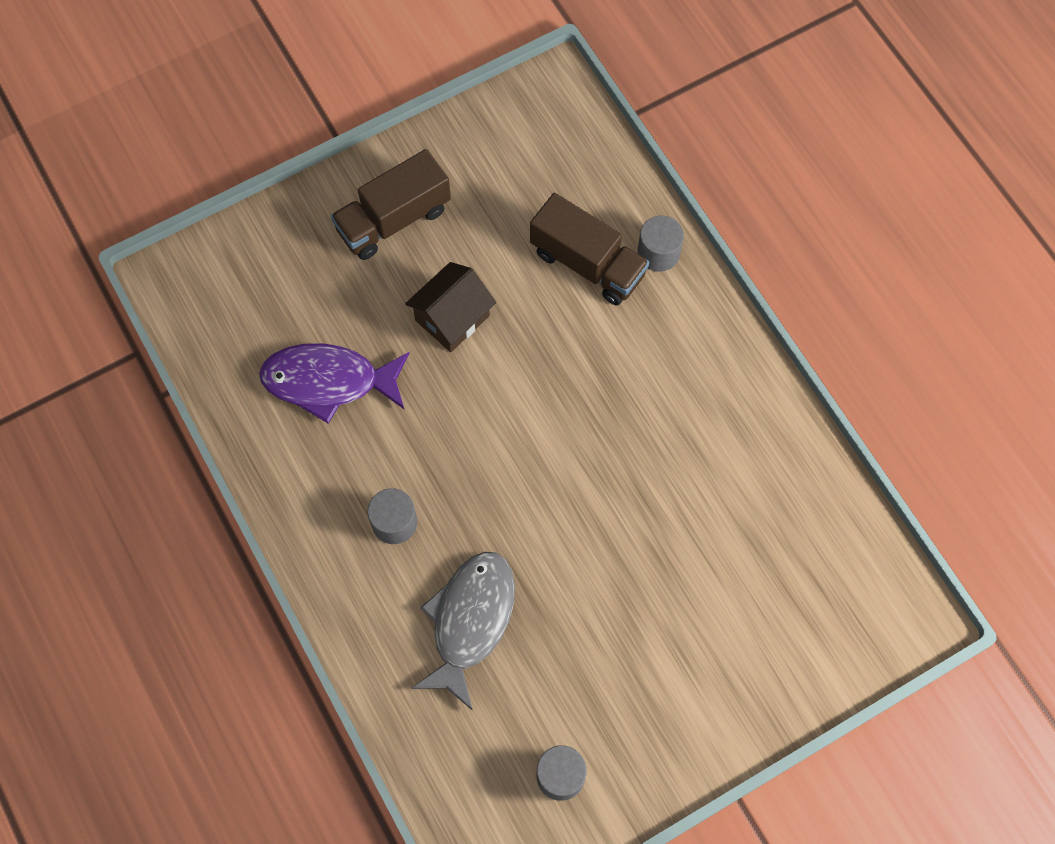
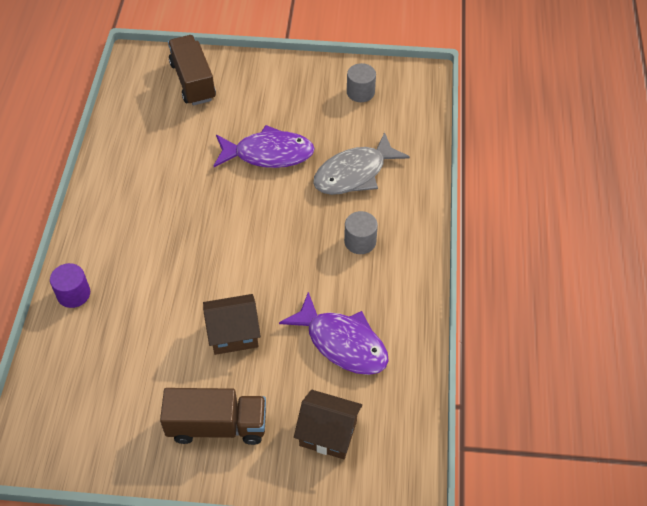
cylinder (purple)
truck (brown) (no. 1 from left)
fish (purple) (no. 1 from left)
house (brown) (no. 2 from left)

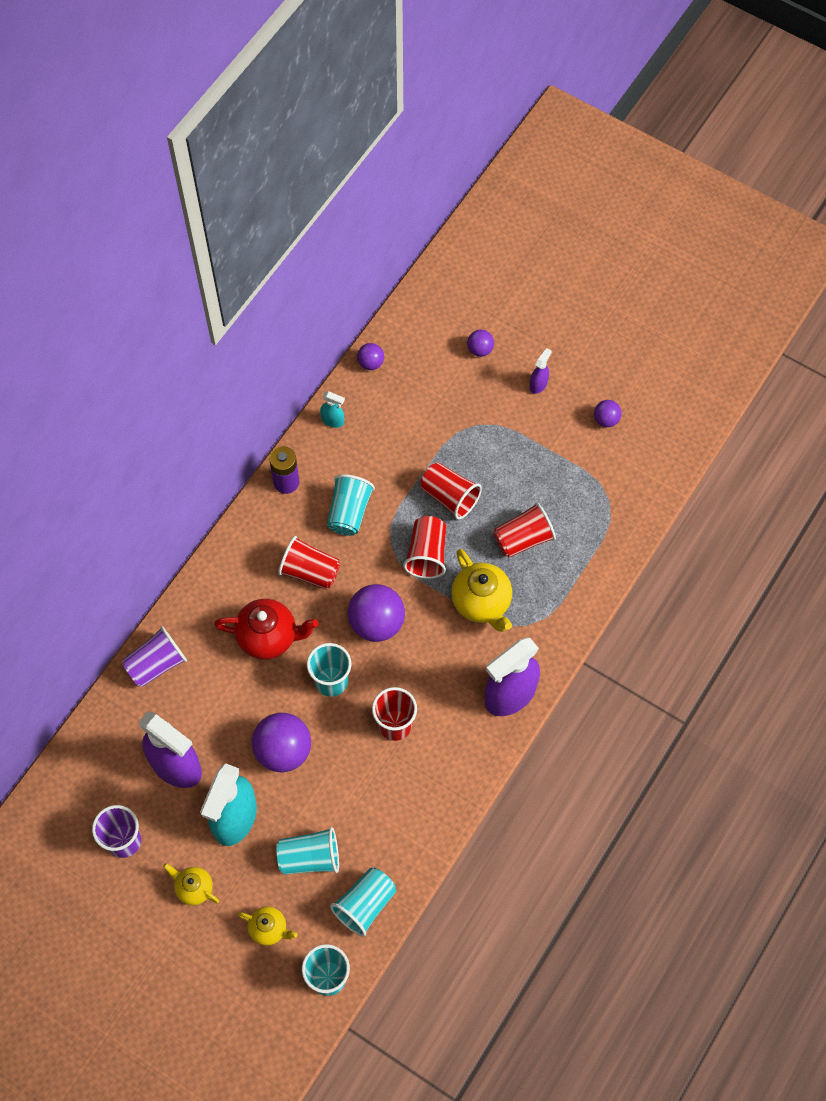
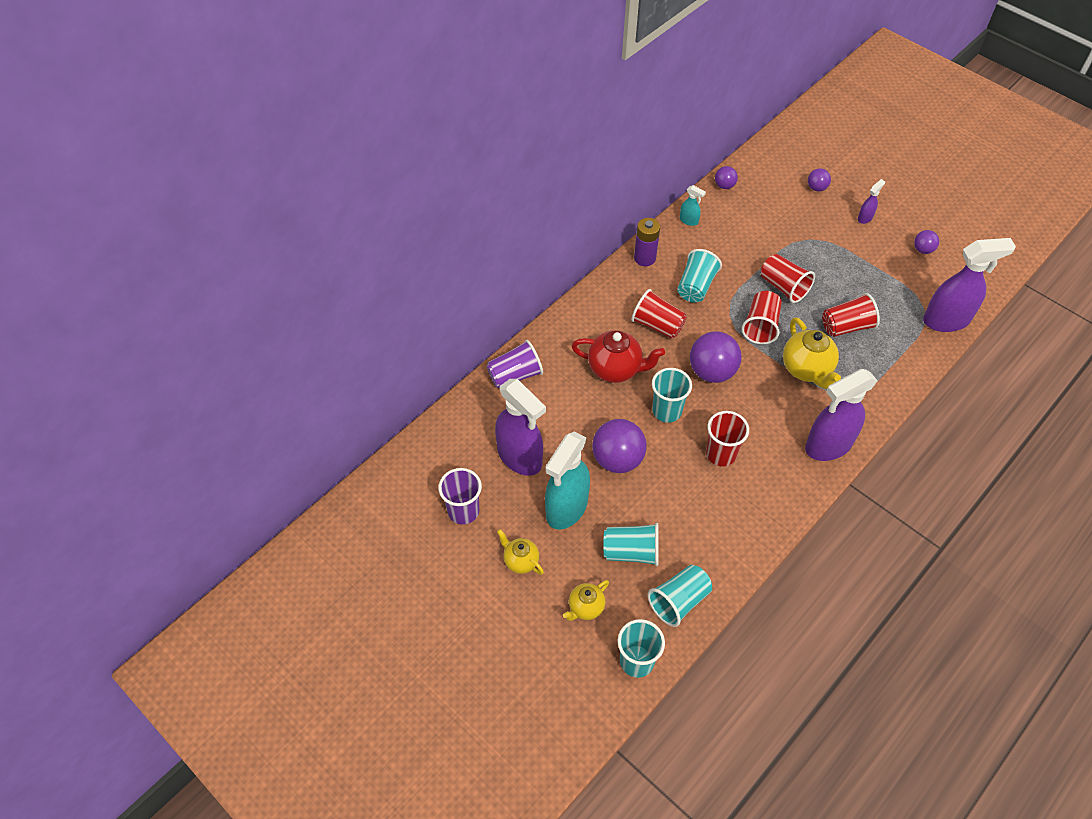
teapot (yellow) (no. 2 from left)
spray bottle (purple) (no. 4 from left)

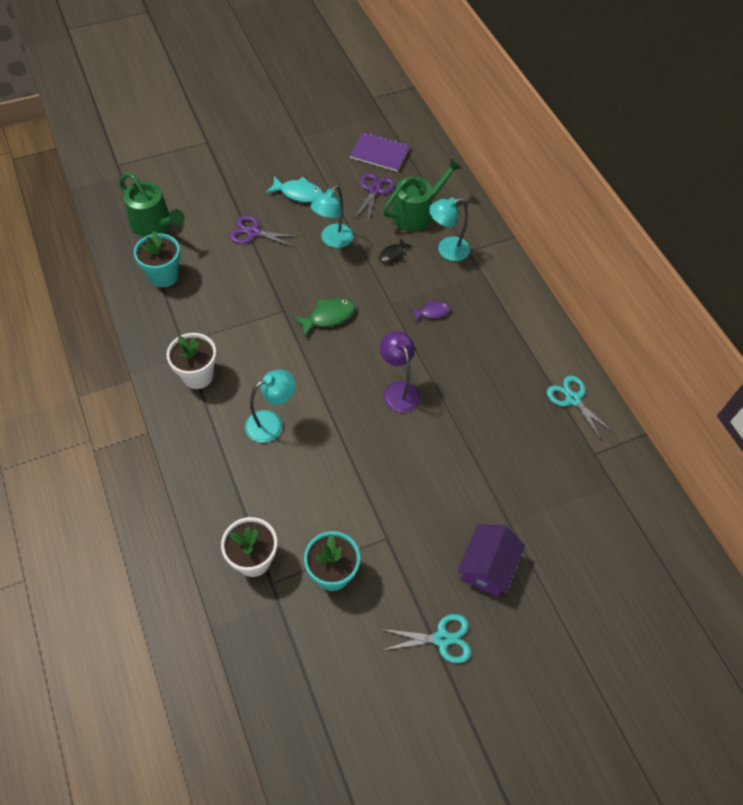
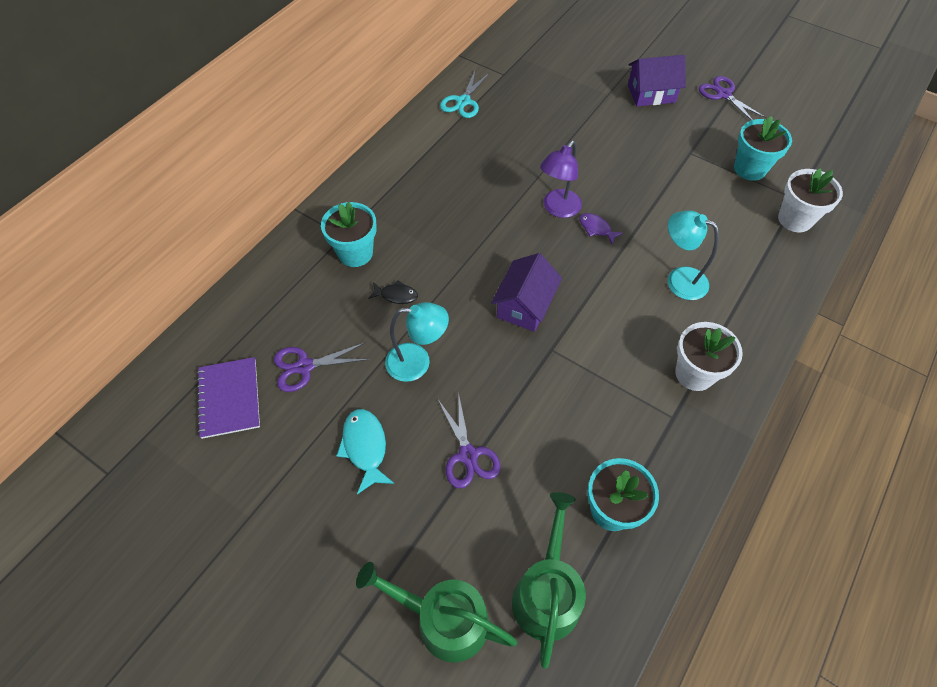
flower pot (turquoise) (no. 1 from left)
watering can (green) (no. 1 from left)
house (purple) (no. 1 from left)
fish (purple)
scissors (purple) (no. 3 from left)

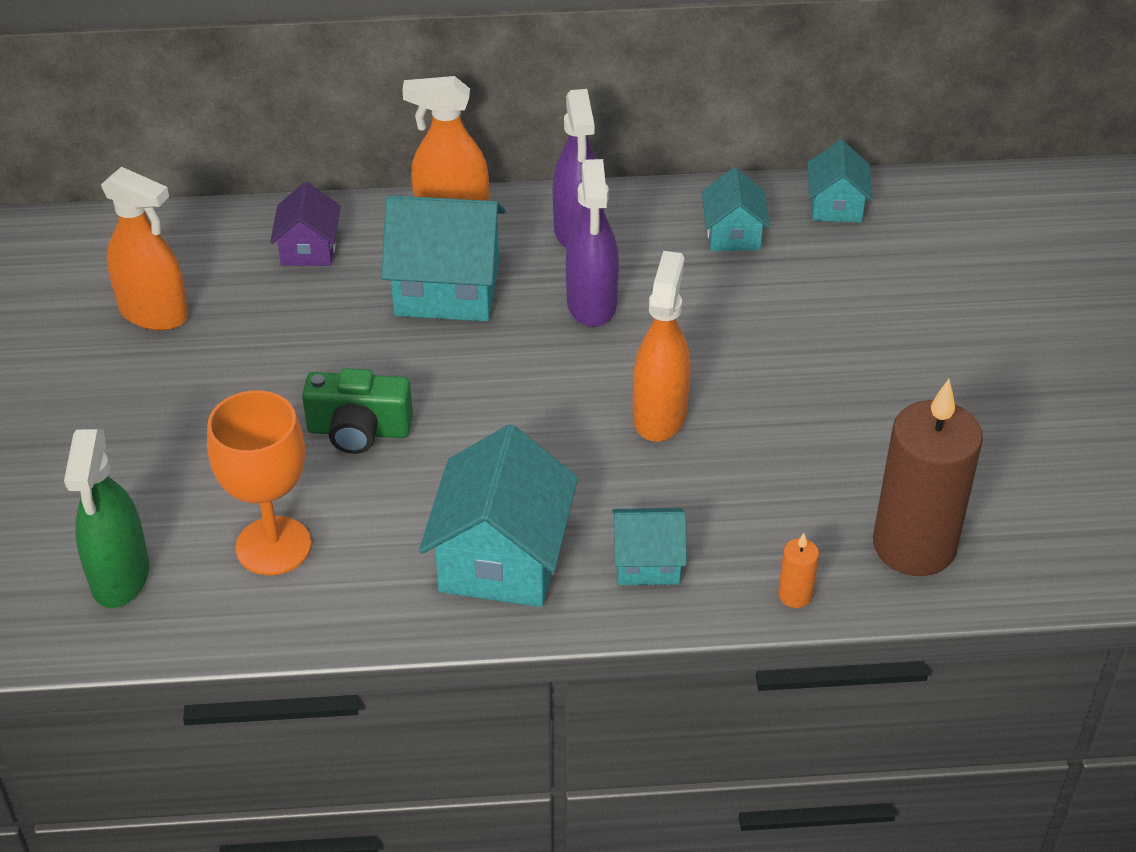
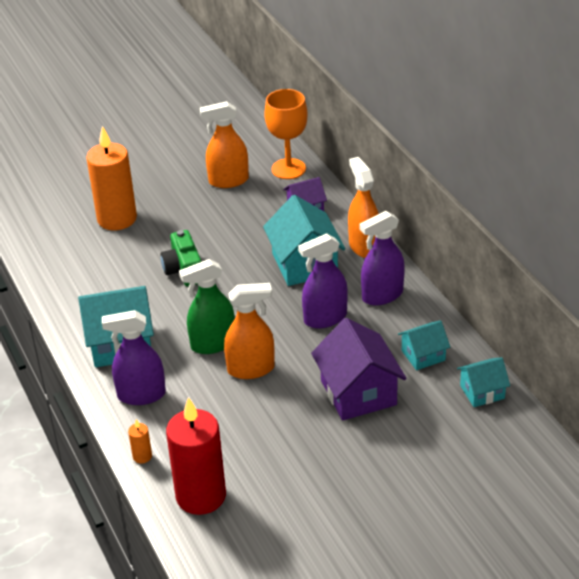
candle (orange) (no. 1 from left)
spray bottle (purple) (no. 1 from left)
candle (red)
spray bottle (green)
spray bottle (orange) (no. 1 from left)
goblet (orange)
house (purple) (no. 2 from left)

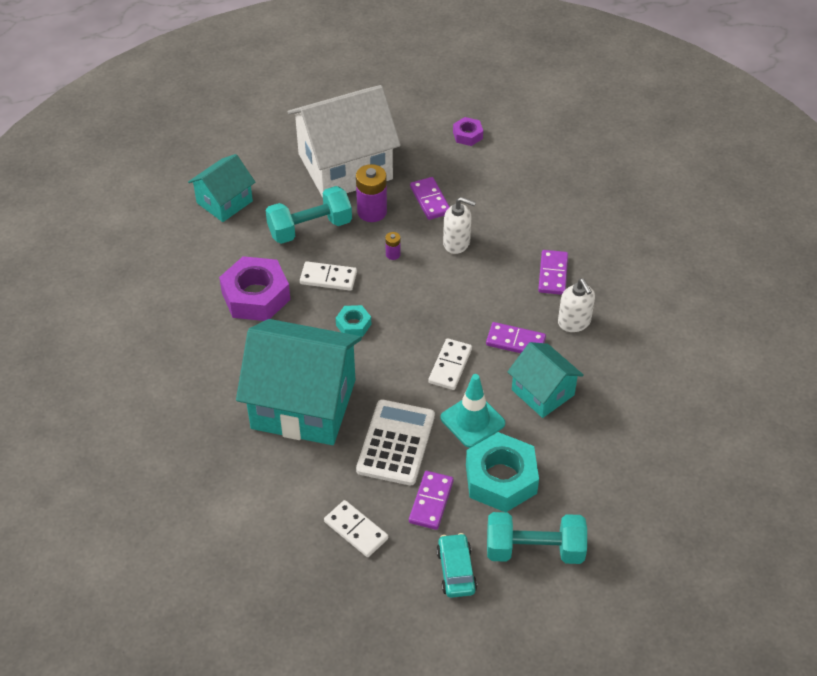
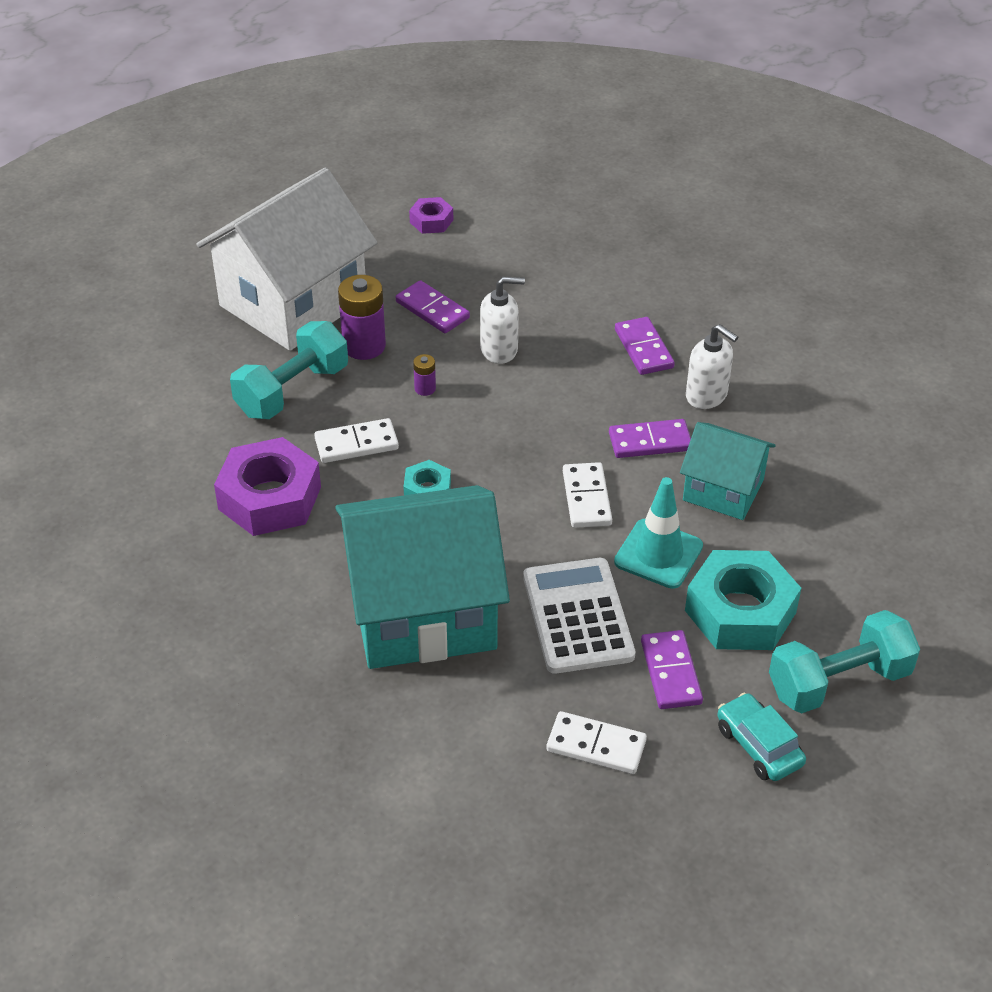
house (turquoise) (no. 1 from left in the first image)

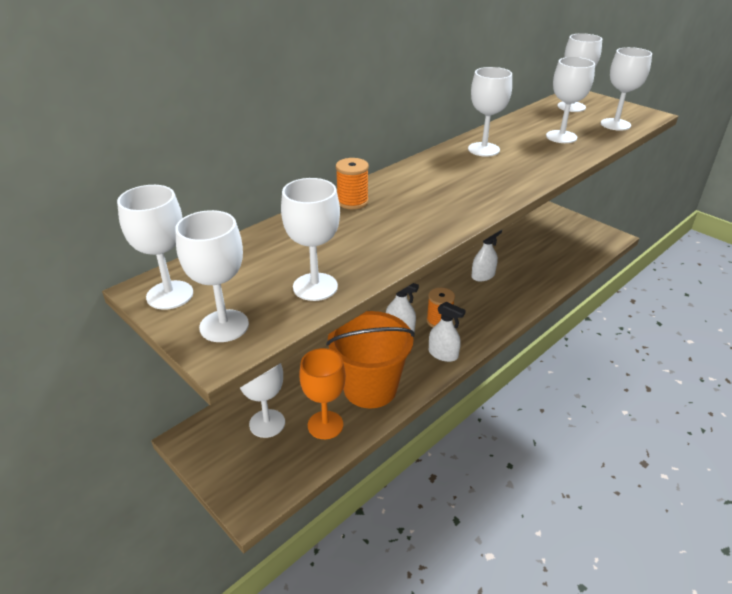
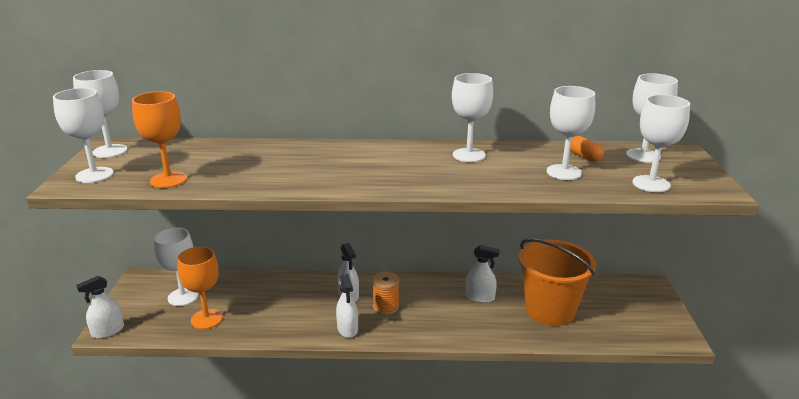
spray bottle (white) (no. 1 from left)
goblet (orange) (no. 1 from left)
bucket (orange)
capsule (orange)
spool (orange) (no. 1 from left in the first image)

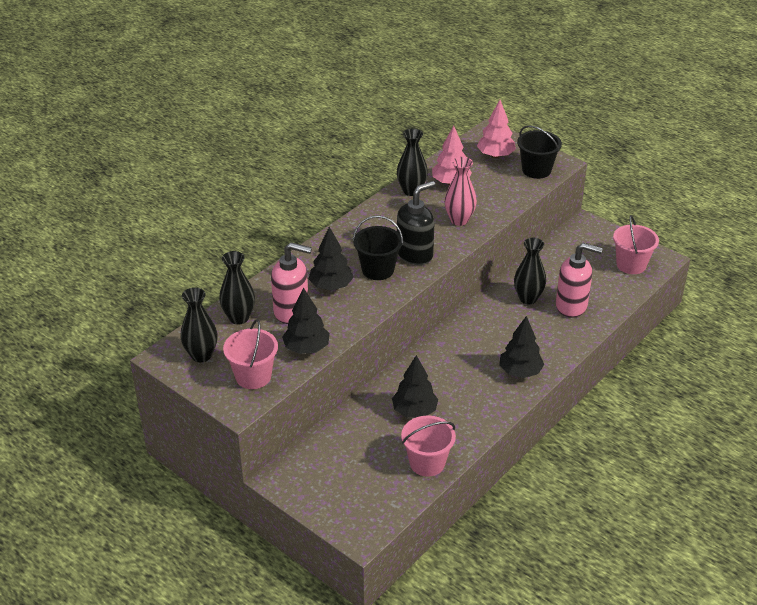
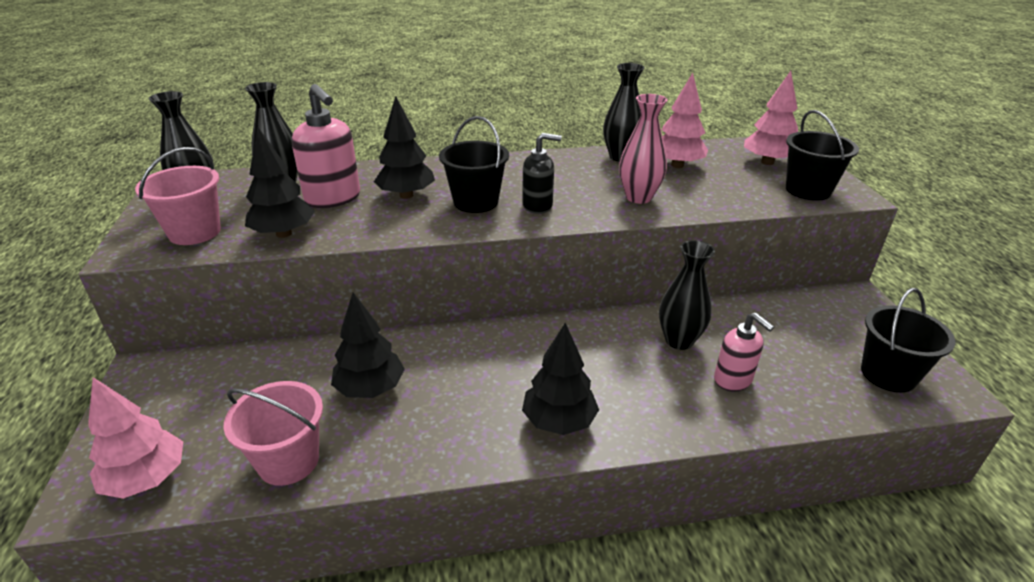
tree (pink) (no. 1 from left)
soap dispenser (black)
soap dispenser (pink) (no. 2 from left)
bucket (black) (no. 3 from left)

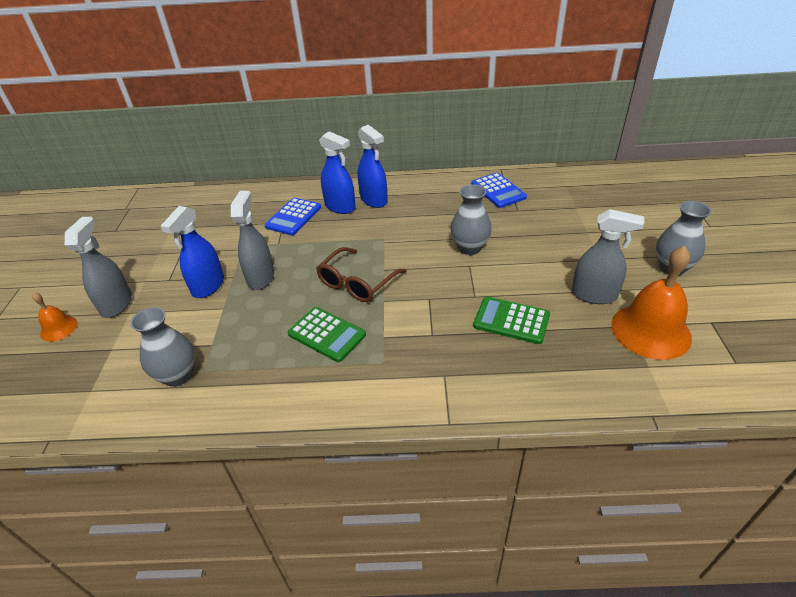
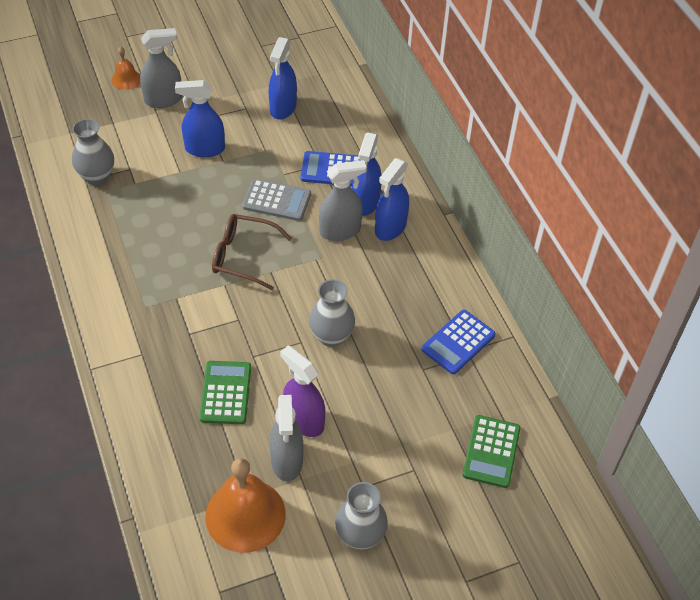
calculator (grey)
spray bottle (blue) (no. 2 from left)
spray bottle (purple)
spray bottle (grey) (no. 3 from left)
calculator (green) (no. 2 from left)

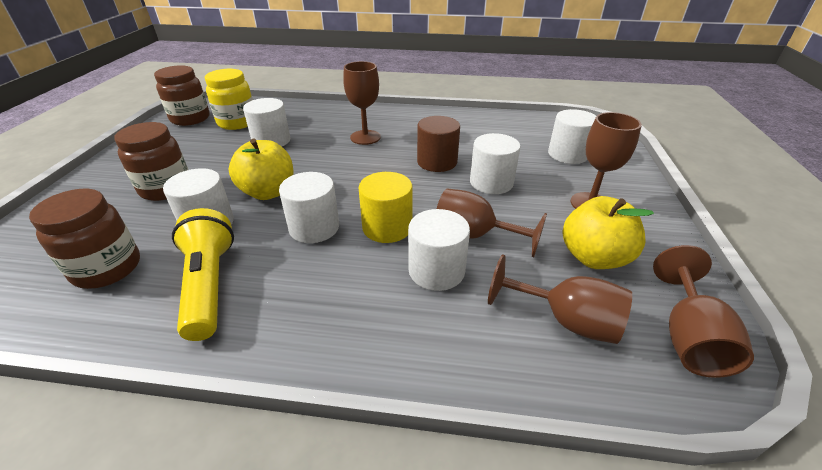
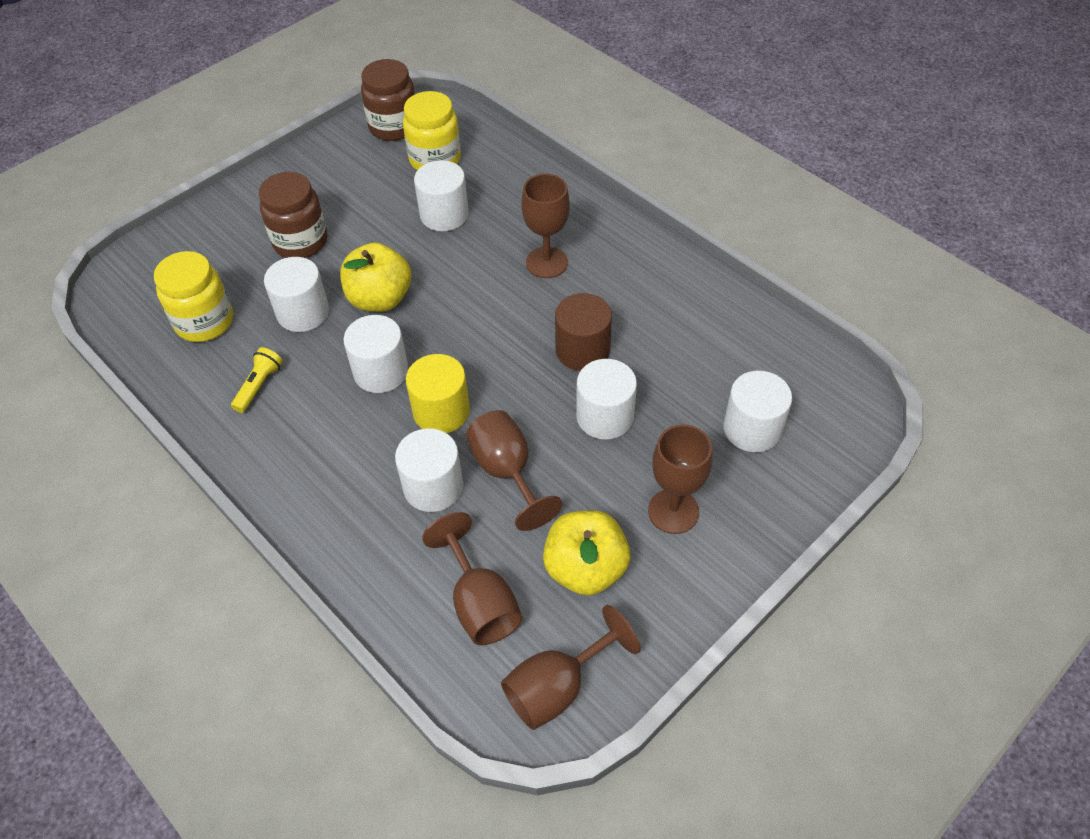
jar (yellow) (no. 1 from left)
flashlight (yellow)

